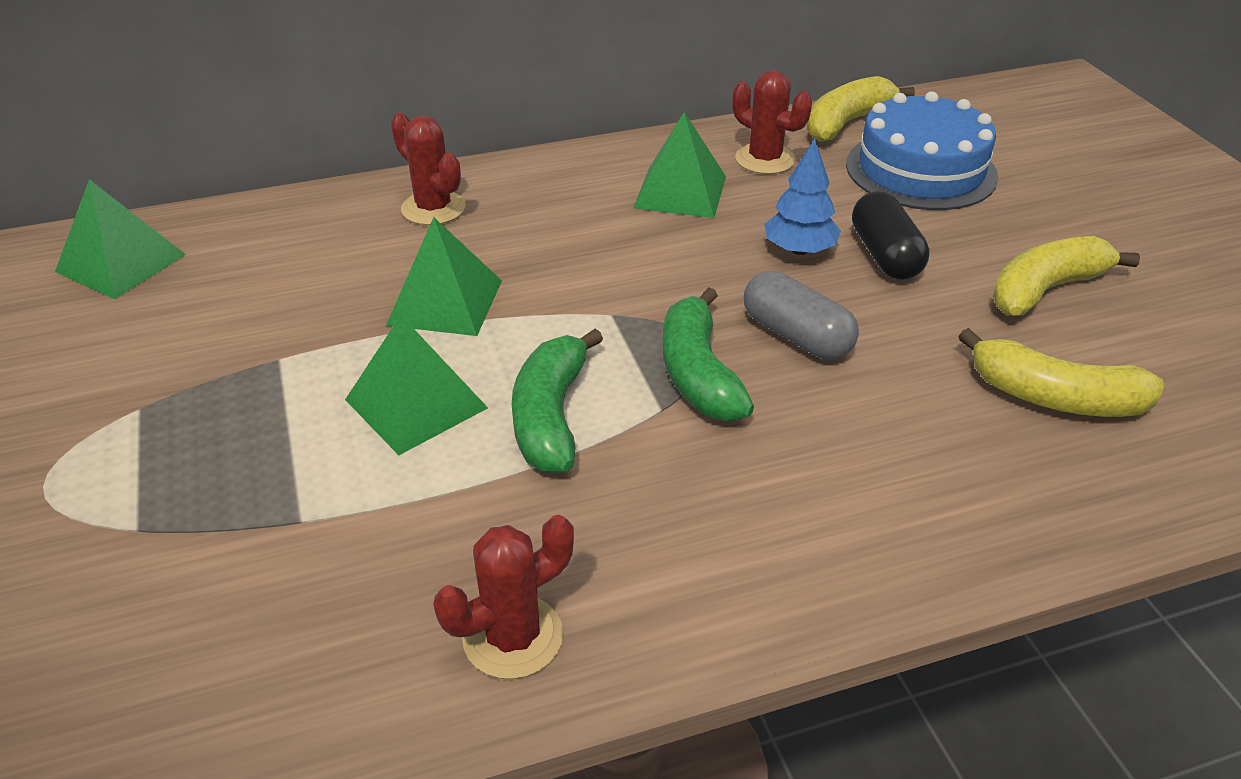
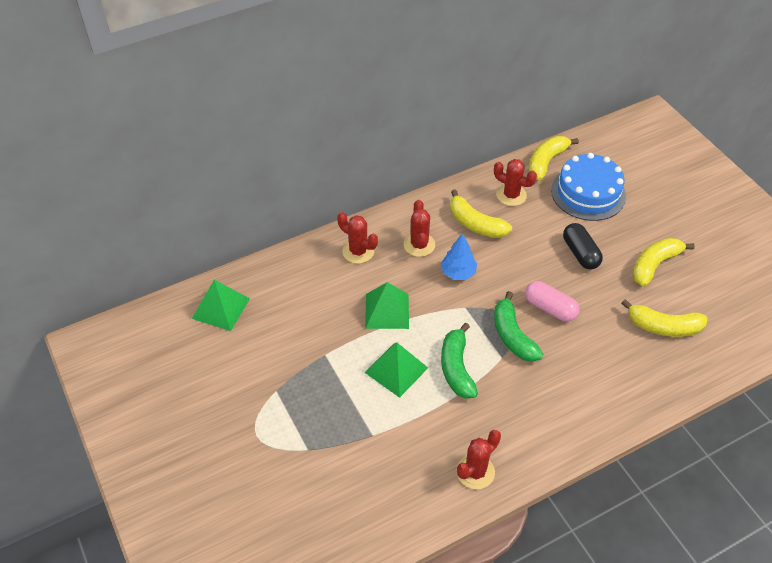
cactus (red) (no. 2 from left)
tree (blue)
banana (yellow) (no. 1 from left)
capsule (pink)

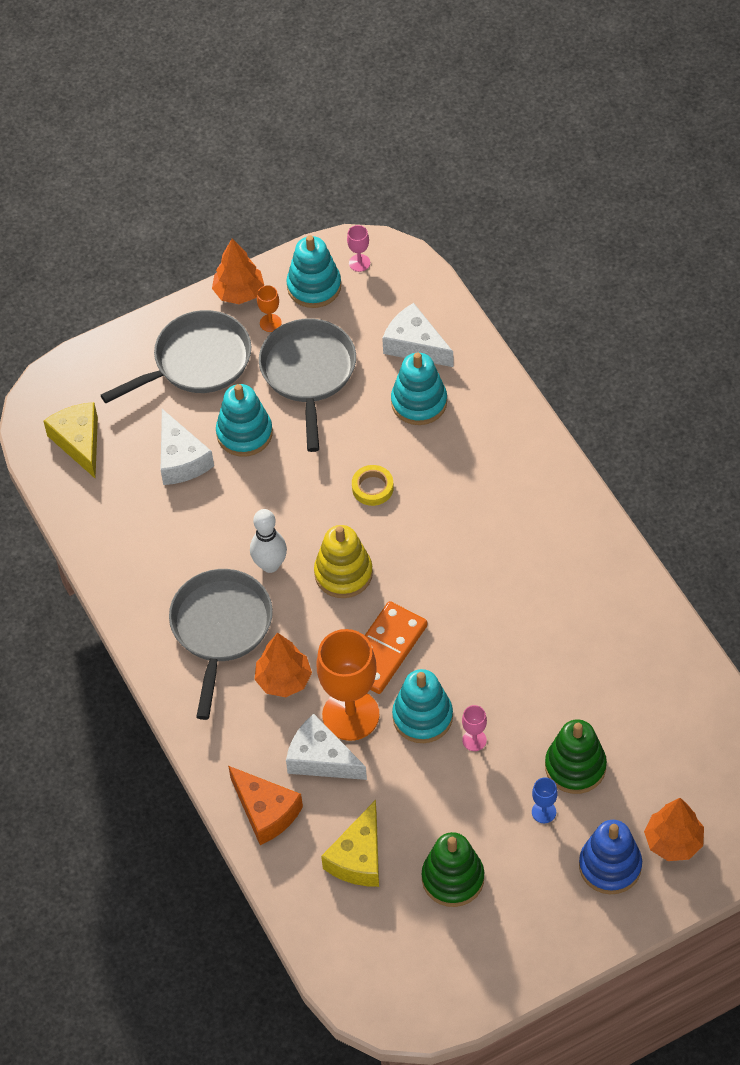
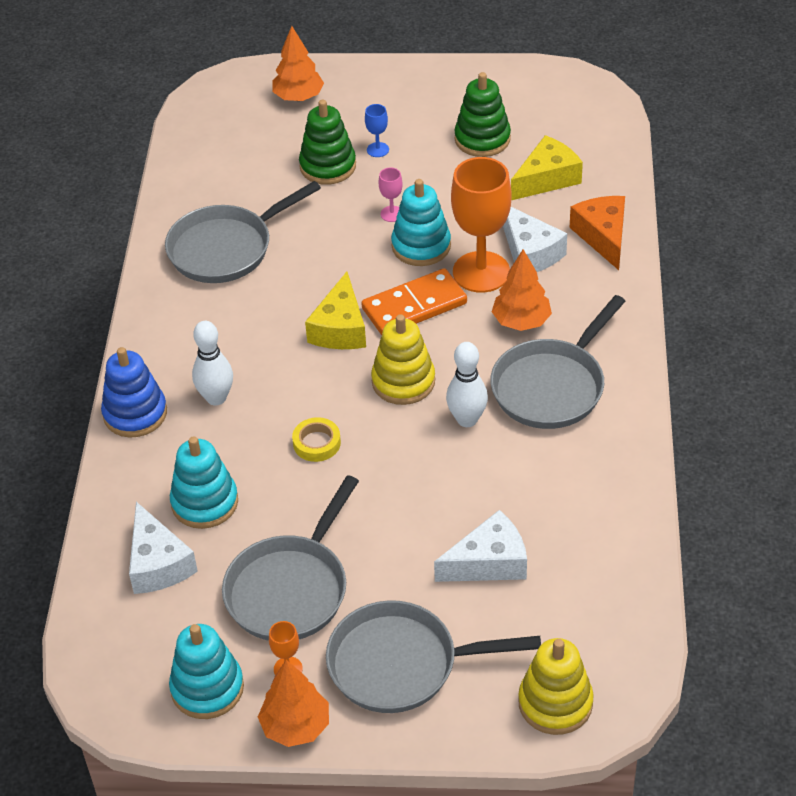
stacking toy (blue)
pan (grey) (no. 1 from left)
bowling pin (white) (no. 1 from left)
cheese (yellow) (no. 1 from left)
cheese (white) (no. 2 from left)
stacking toy (yellow) (no. 2 from left)
stacking toy (turquoise) (no. 1 from left in the first image)
goblet (pink) (no. 1 from left in the first image)

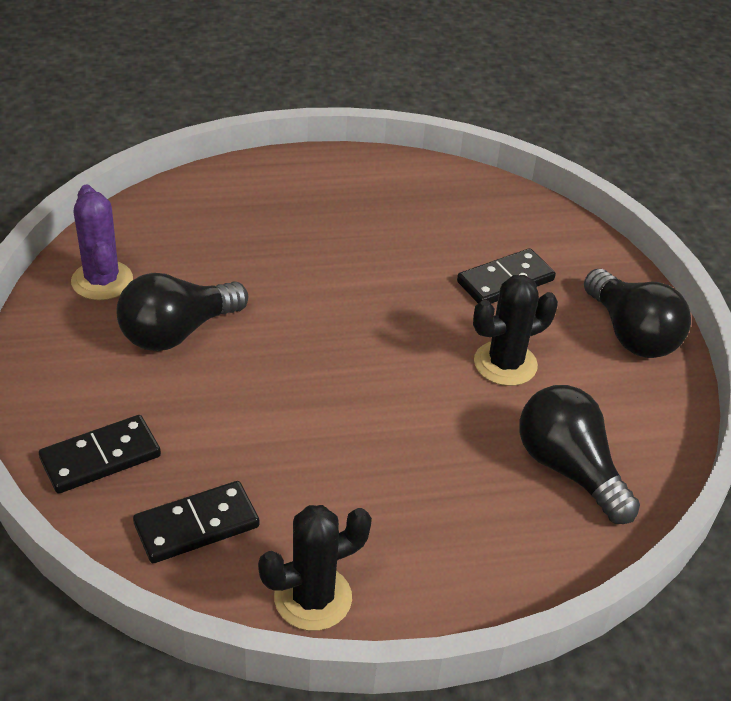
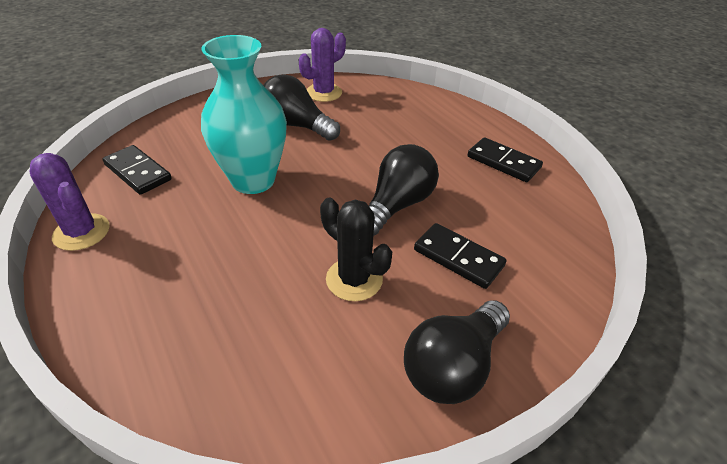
cactus (purple) (no. 1 from left)
vase (turquoise)
light bulb (black) (no. 2 from left)
domino (black) (no. 3 from left)

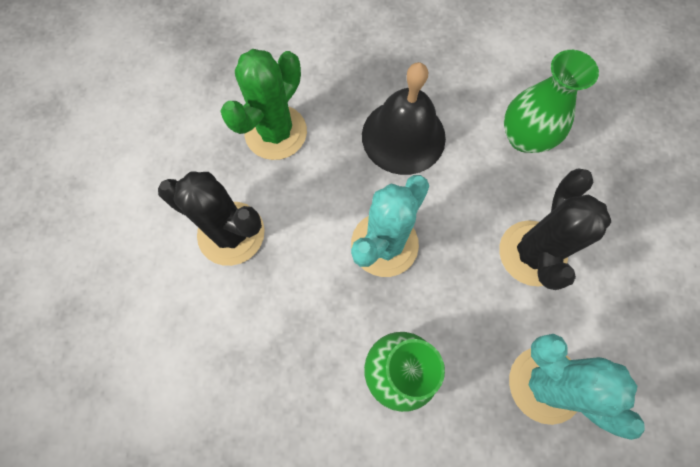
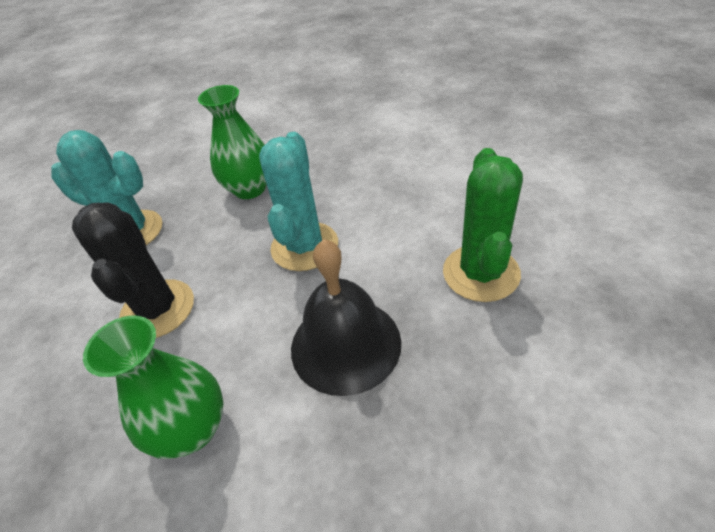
cactus (black) (no. 1 from left in the first image)

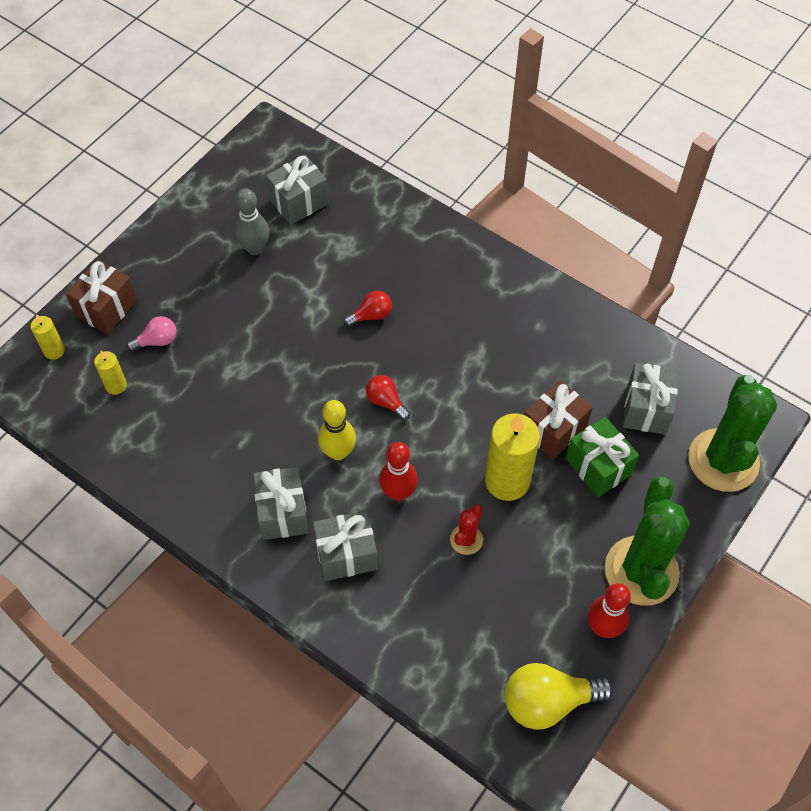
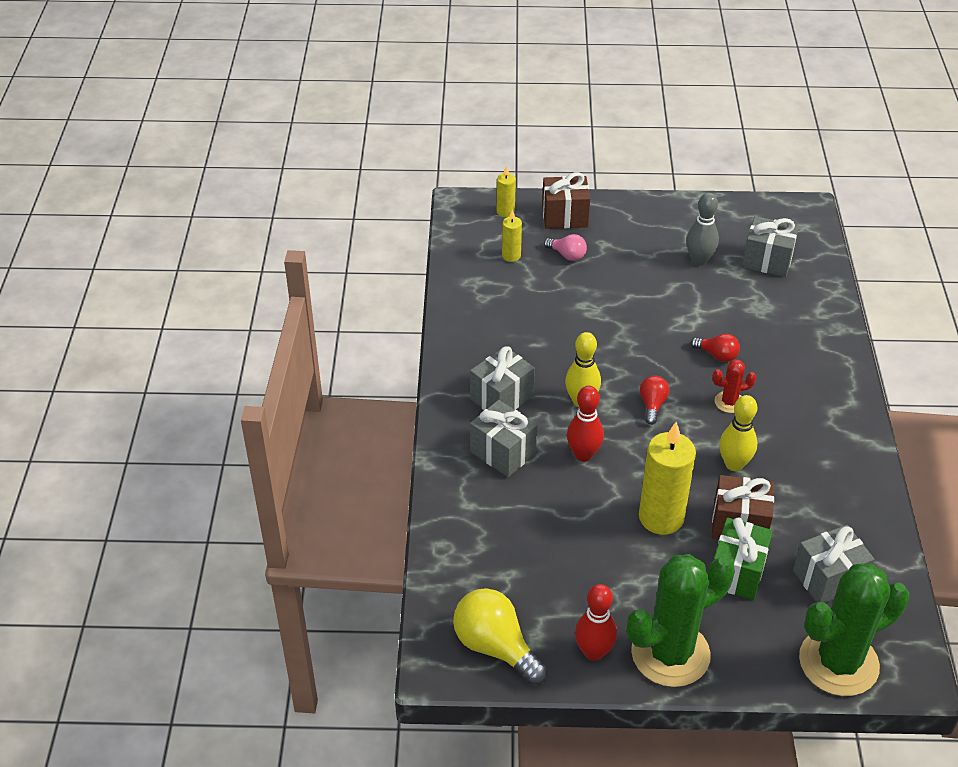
cactus (red)
bowling pin (yellow) (no. 2 from left)

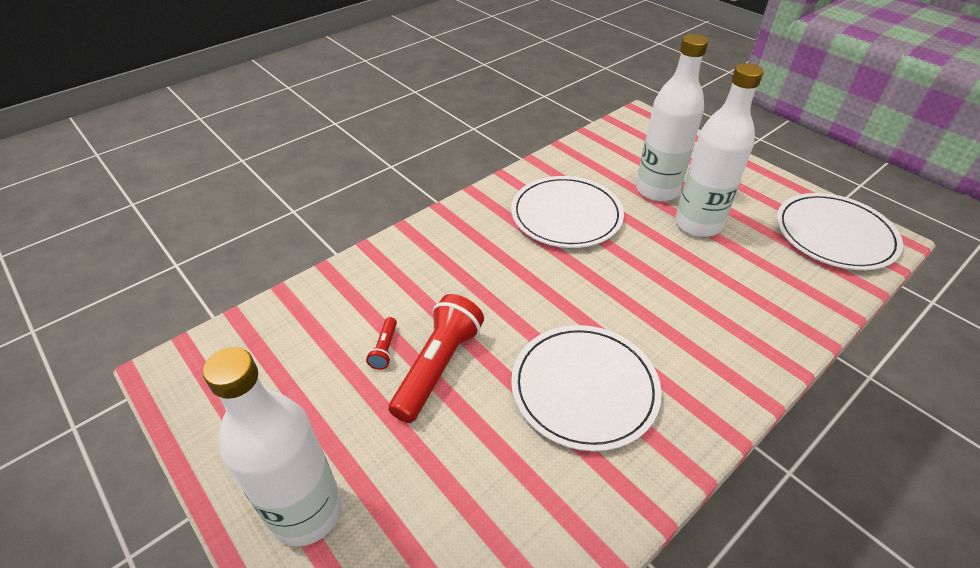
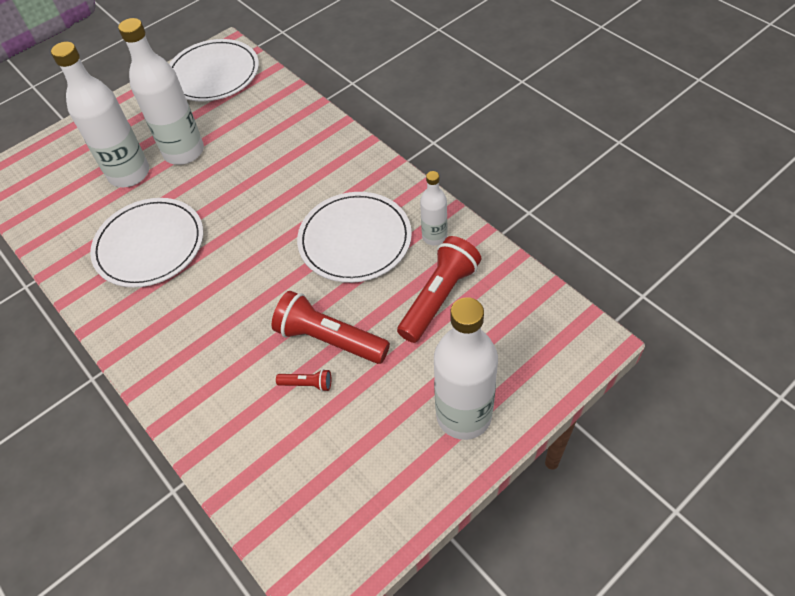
flashlight (red) (no. 3 from left)
bottle (white) (no. 3 from left)

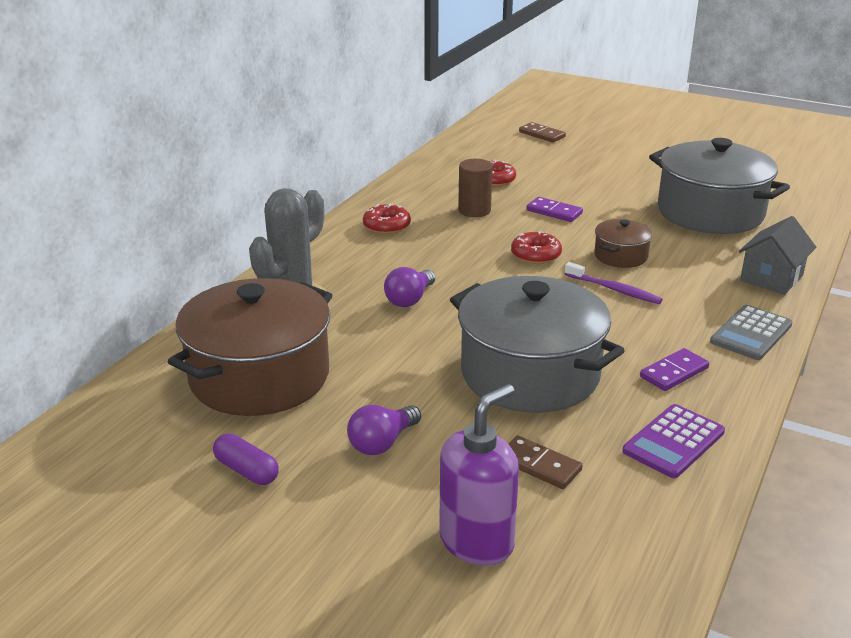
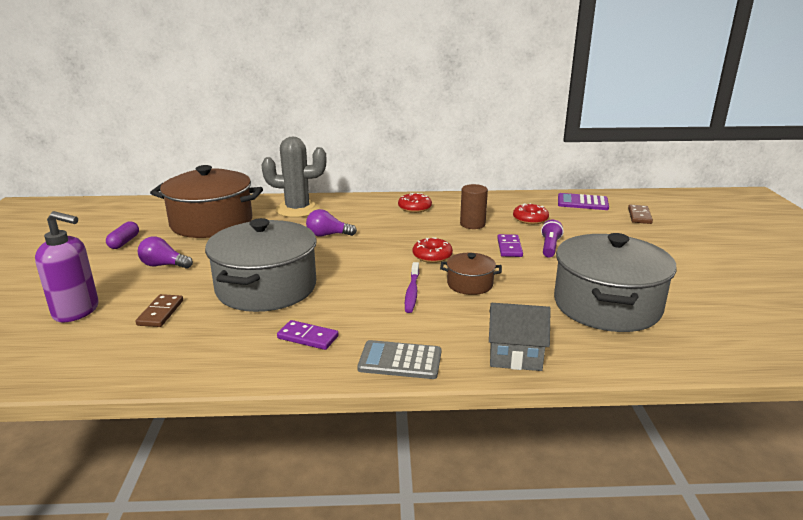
flashlight (purple)
calculator (purple)

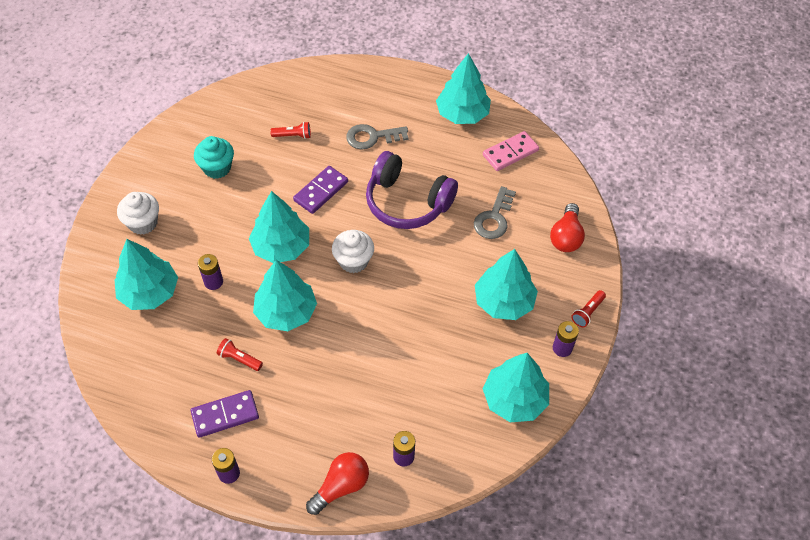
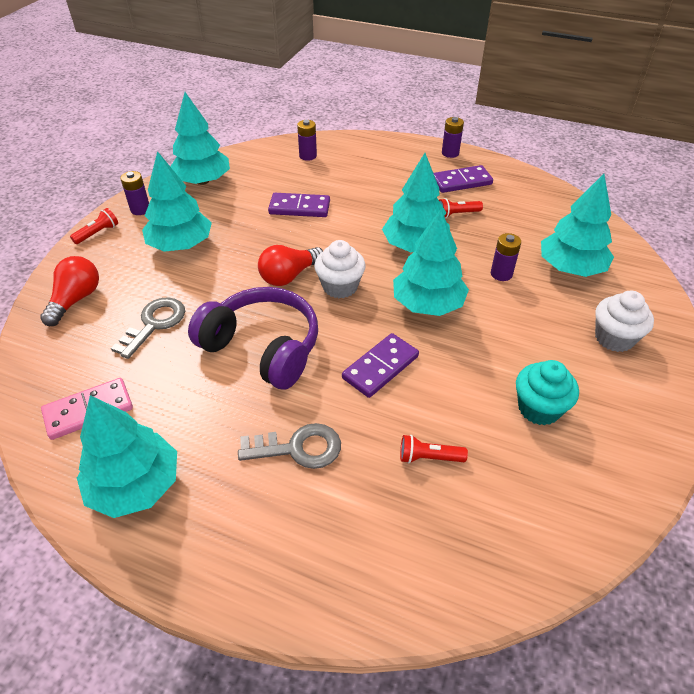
light bulb (red) (no. 2 from left)
domino (purple) (no. 1 from left)
flashlight (red) (no. 3 from left)

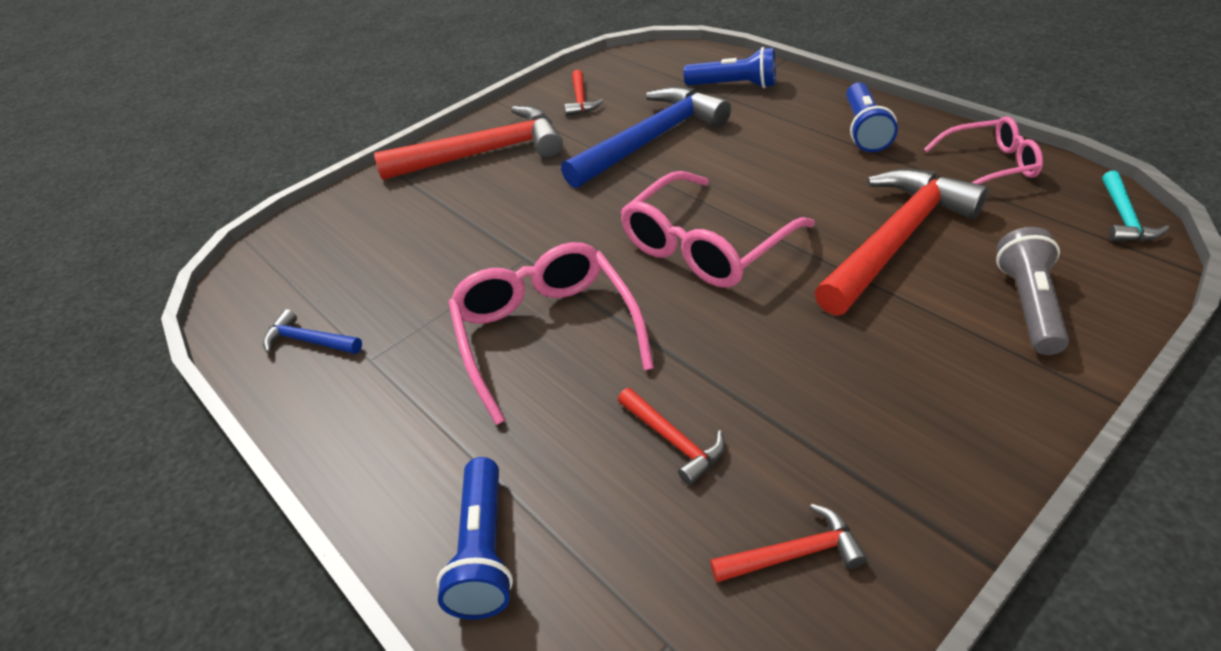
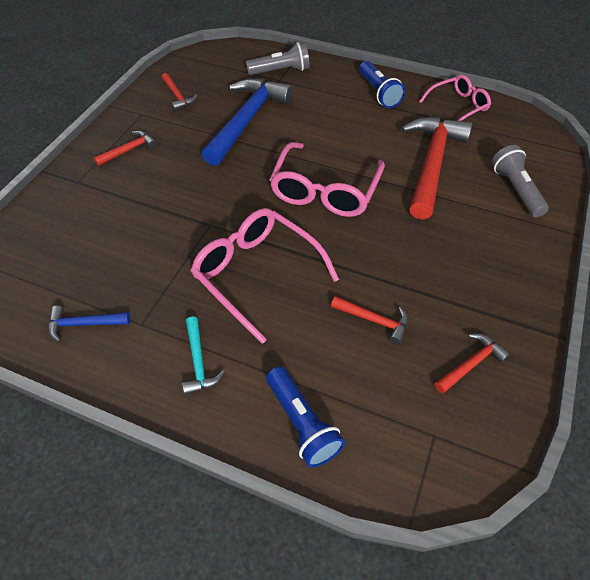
hammer (red) (no. 1 from left)
hammer (turquoise)
flashlight (grey) (no. 1 from left)

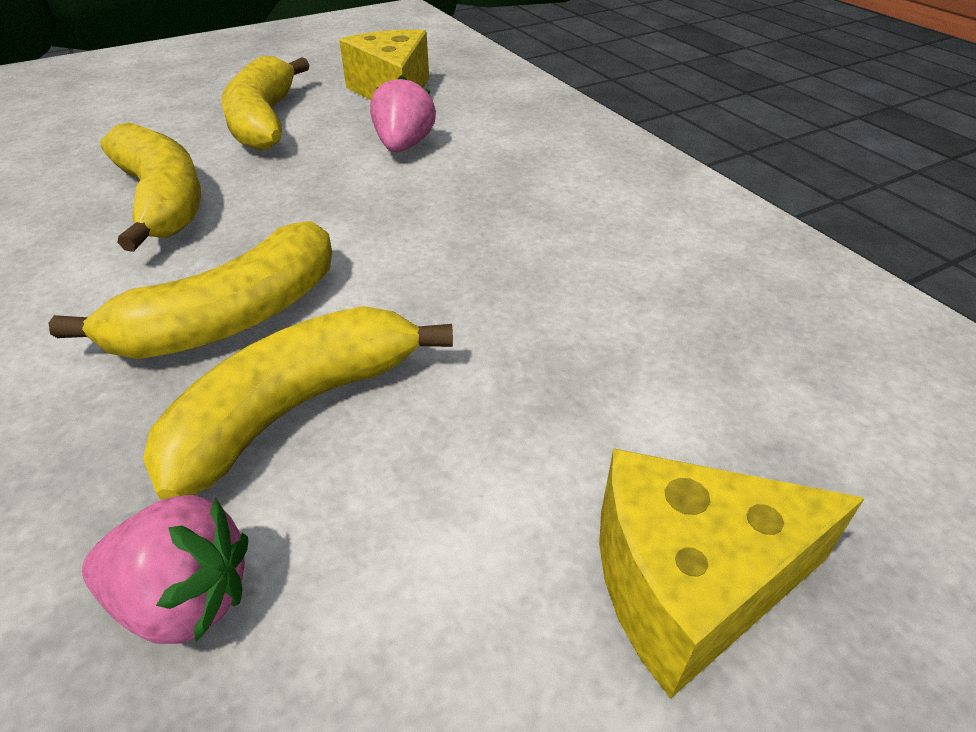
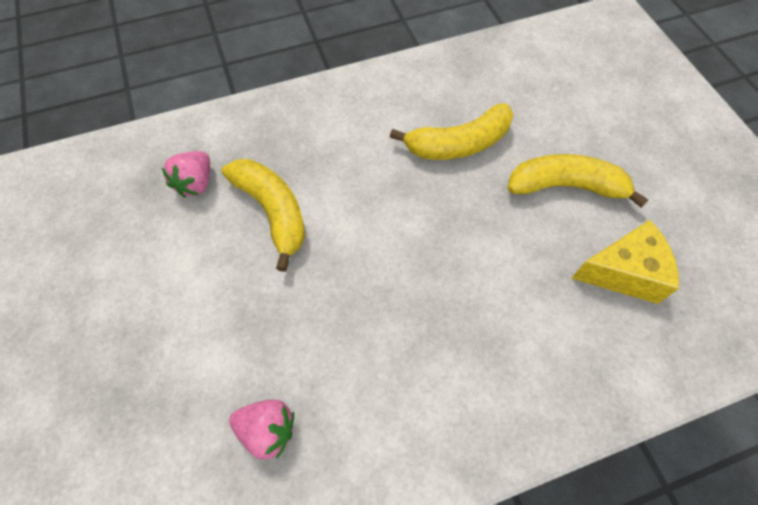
strawberry (pink) (no. 2 from left)
banana (yellow) (no. 2 from left in the first image)
cheese (yellow) (no. 2 from left in the first image)

